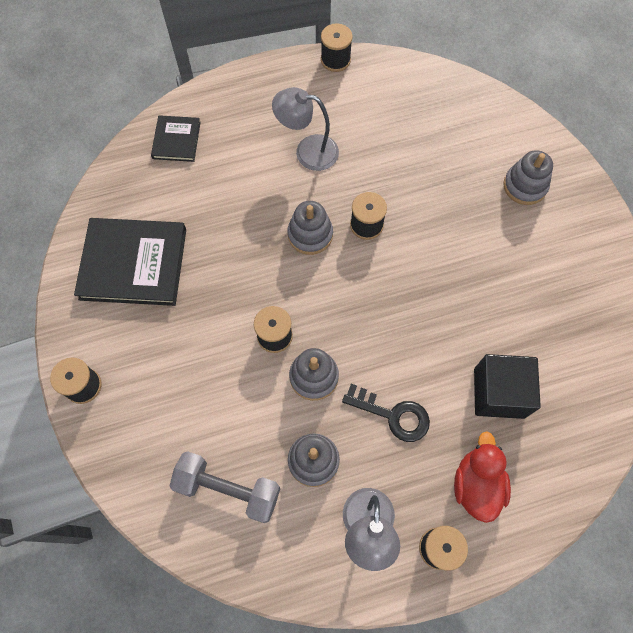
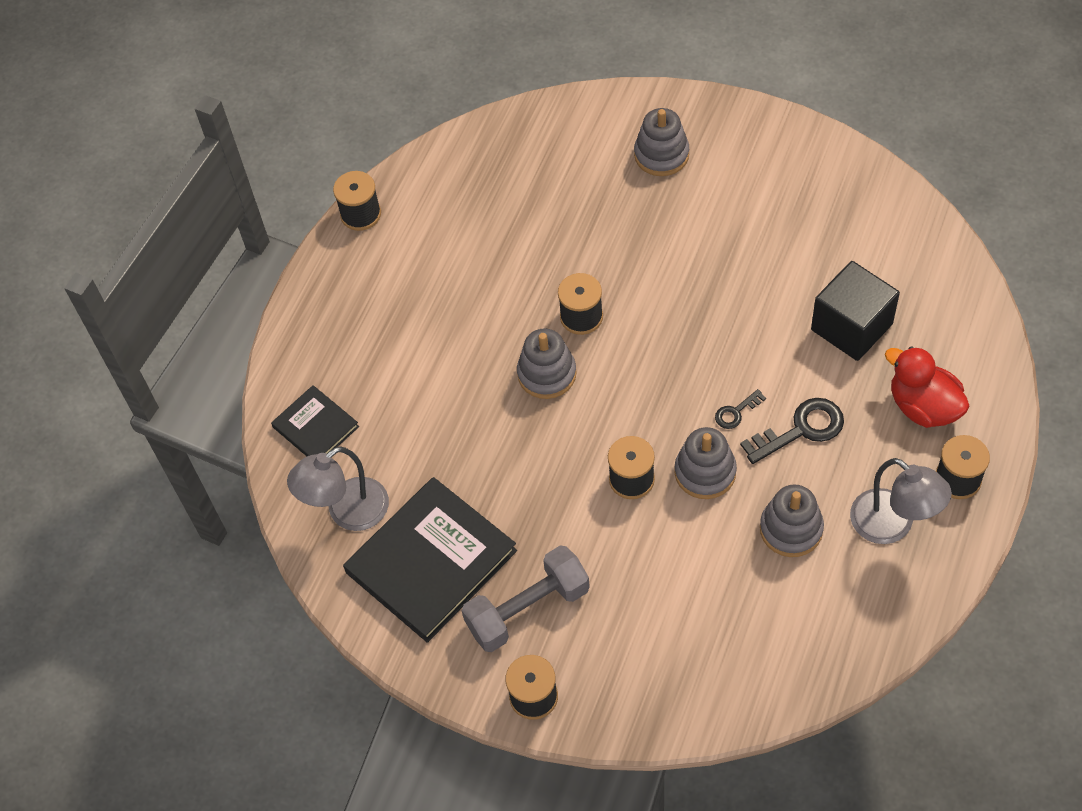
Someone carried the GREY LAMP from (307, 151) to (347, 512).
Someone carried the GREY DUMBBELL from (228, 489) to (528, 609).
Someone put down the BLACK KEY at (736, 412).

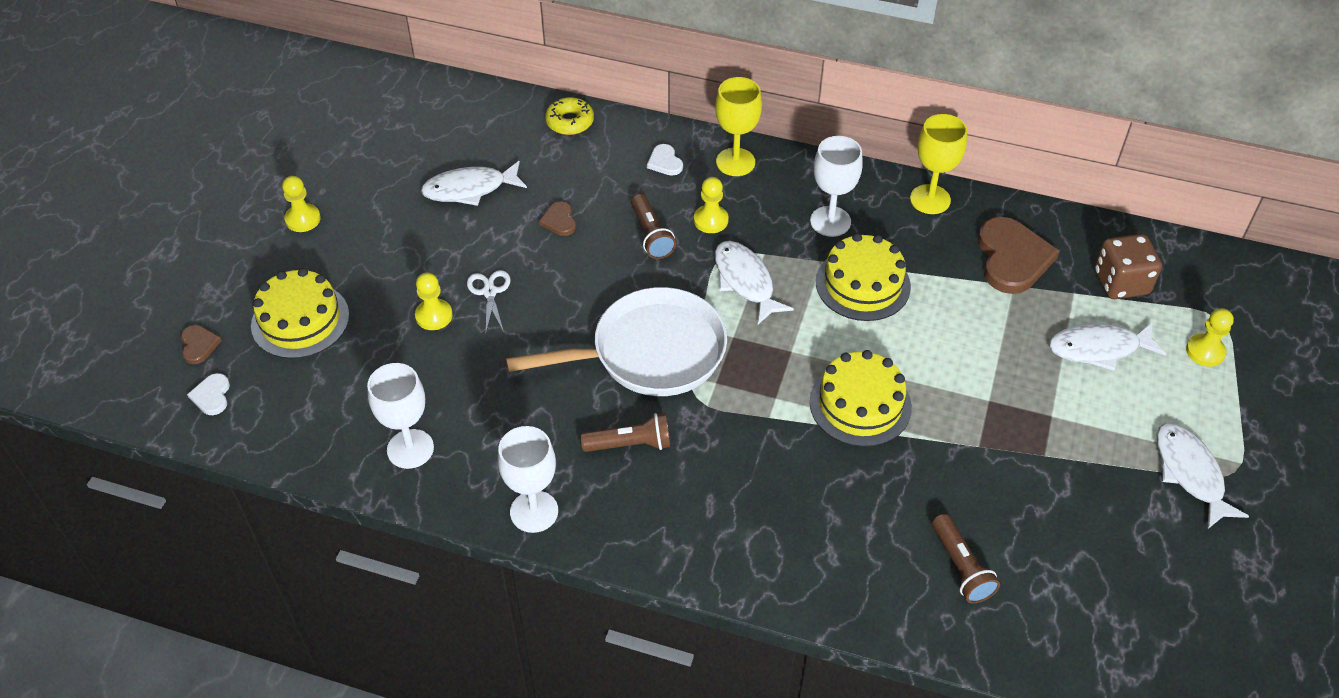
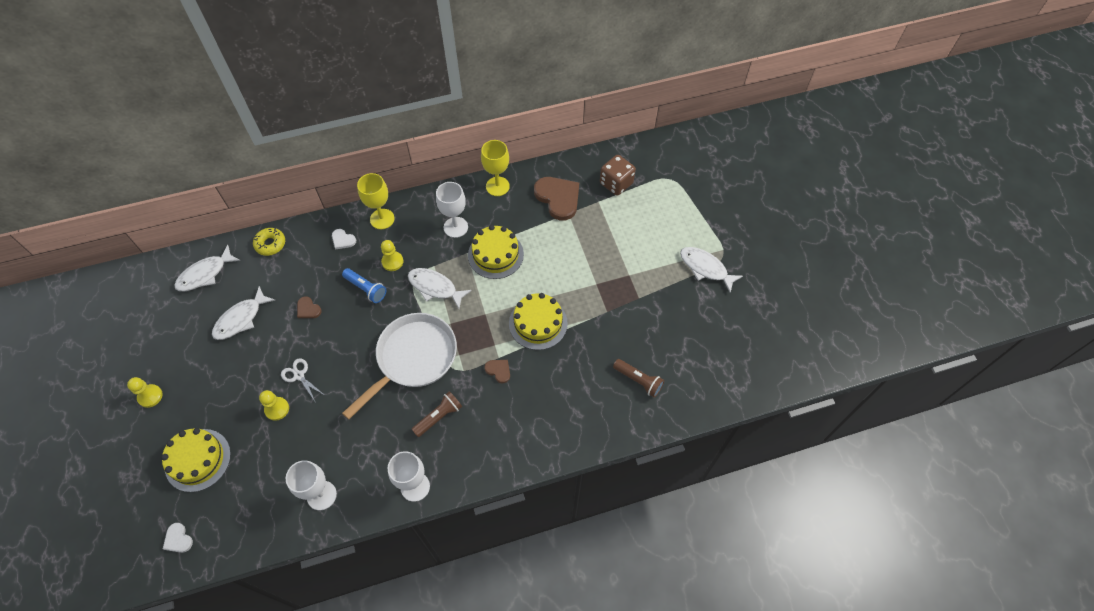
Someone carried the WHITE FISH from (1099, 349) to (205, 274).
Someone repainted the BROWN FLASHLIGHT at (651, 235), which became the BLUE FLASHLIGHT at (366, 289).
Someone carried the BROWN HEART from (199, 345) to (498, 370).
Someone took away the YELLOW PAWN at (1205, 351).

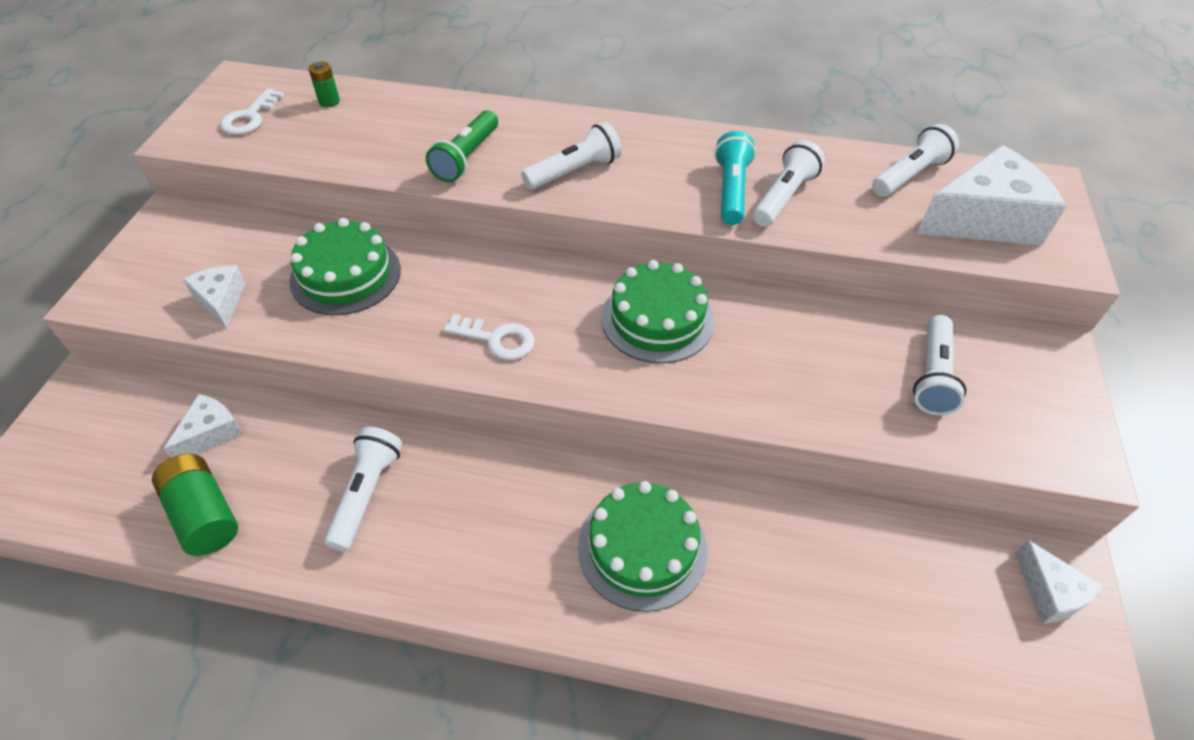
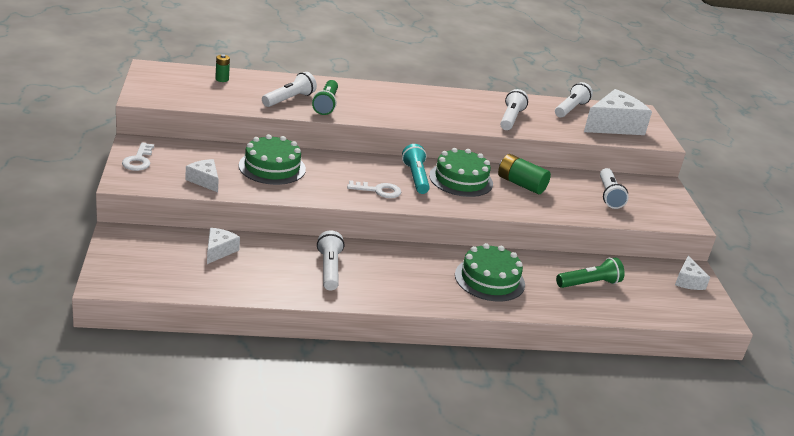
Someone carried the WHITE KEY from (250, 117) to (138, 160).
Someone carried the WHITE FLASHLIGHT from (574, 171) to (289, 99).
Someone carried the TURQUOISE FLASHLIGHT from (731, 190) to (415, 177).
Someone carried the GREEN BATTERY from (204, 514) to (521, 184).
Someone put down the GREEN FLASHLIGHT at (589, 283).
Someone rotated the WHITE CHEESE at (1049, 593) by 45 degrees clockwise.

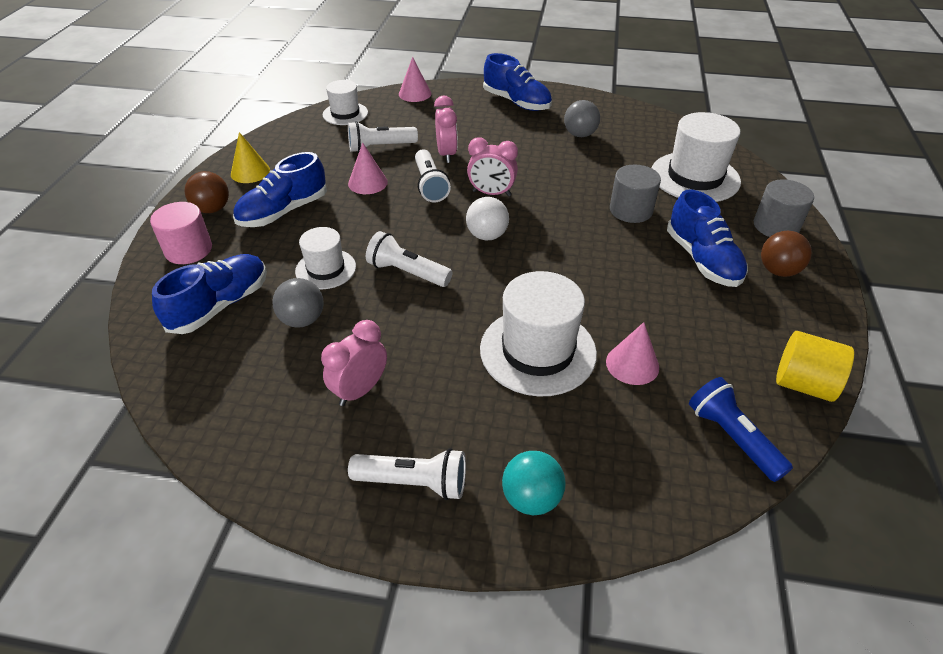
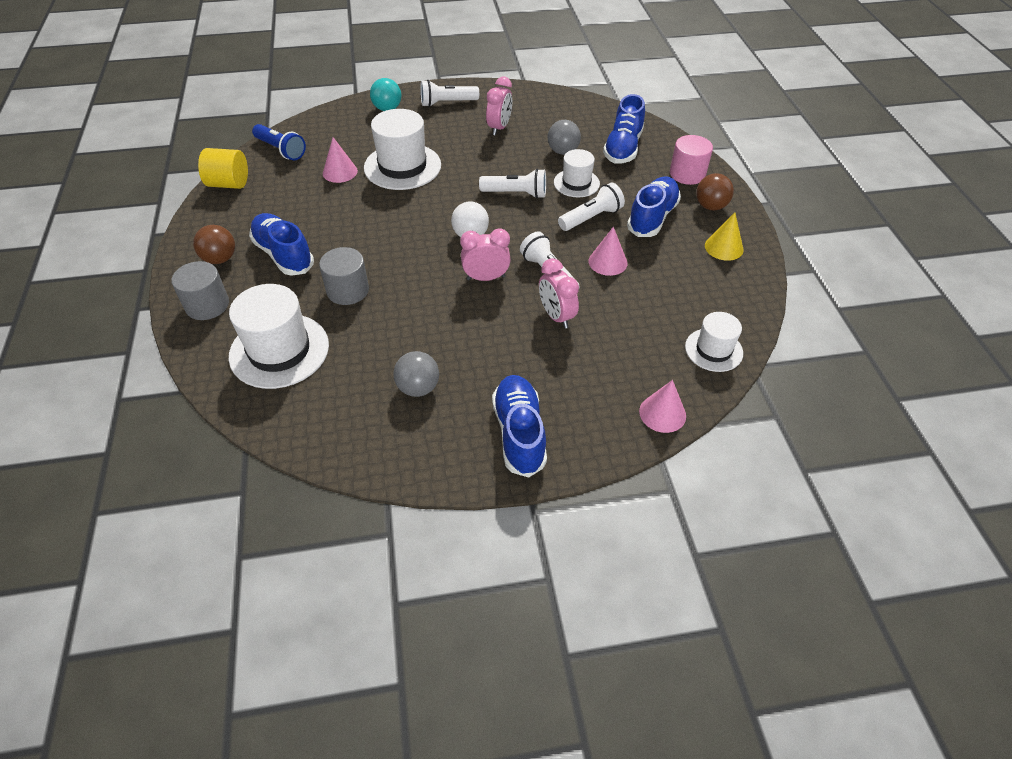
Someone rotated the BLUE SHOE at (516, 102) by 60 degrees clockwise.
Someone carried the WHITE FLASHLIGHT from (380, 147) to (591, 218).

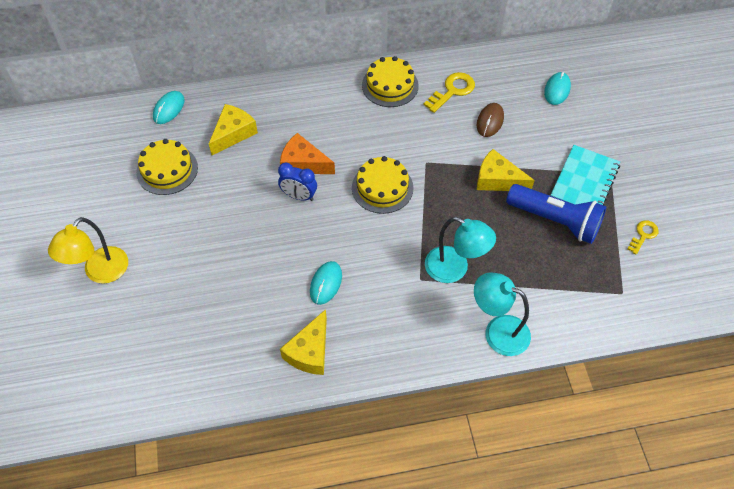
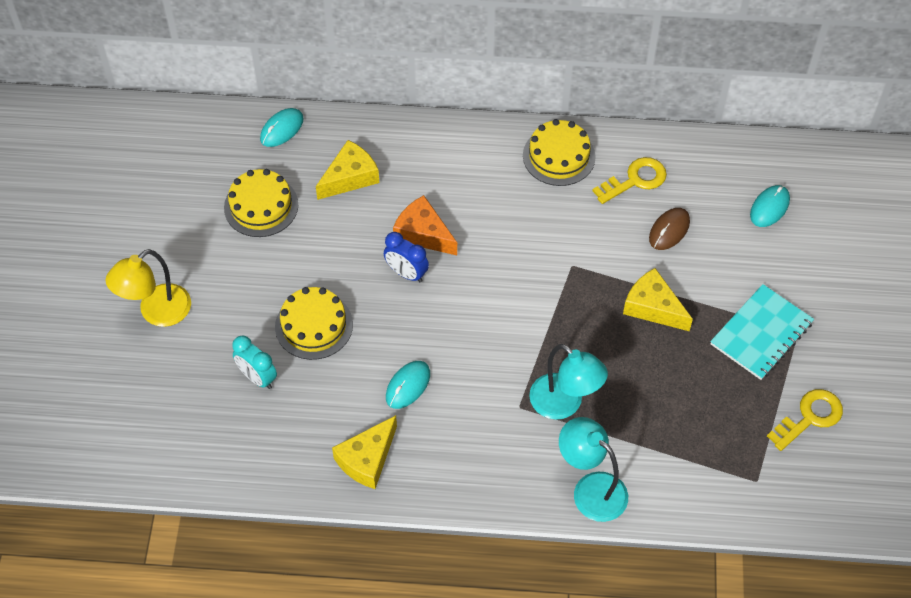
Someone put down the TURQUOISE CLOCK at (257, 377).
Someone carried the YELLOW CAKE from (382, 187) to (314, 325).
Someone scaled the YELLOW KEY at (643, 235) by 1.57.
Someone took away the BLUE FLASHLIGHT at (555, 221).

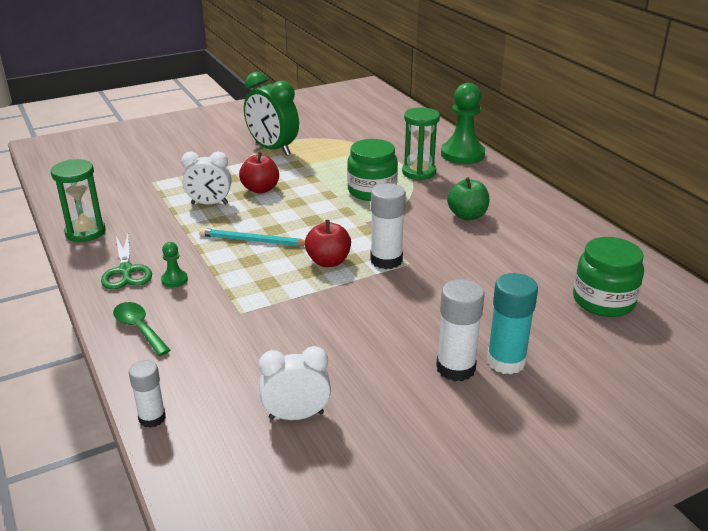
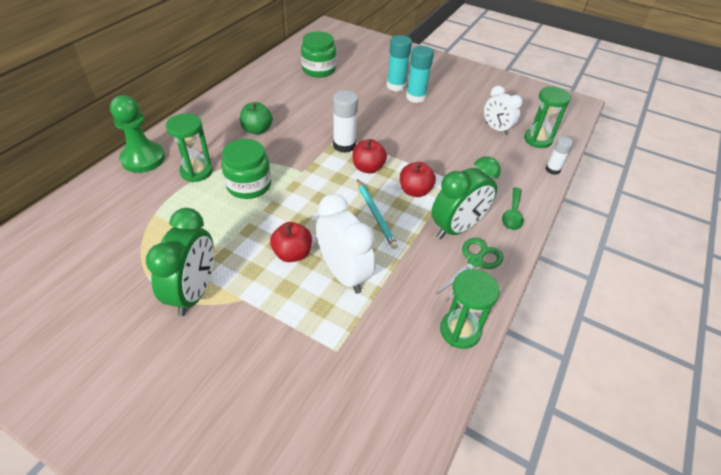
Someone scaled the WHITE CLOCK at (209, 204) by 1.51.
Someone put down the RED APPLE at (415, 191).
Someone repainted the WHITE GLUE STICK at (455, 368), which became the TURQUOISE GLUE STICK at (416, 97).
Someone swapped the GREEN PAWN at (174, 280) for the GREEN CLOCK at (457, 228).
Someone put down the GREEN HOURGLASS at (537, 140).

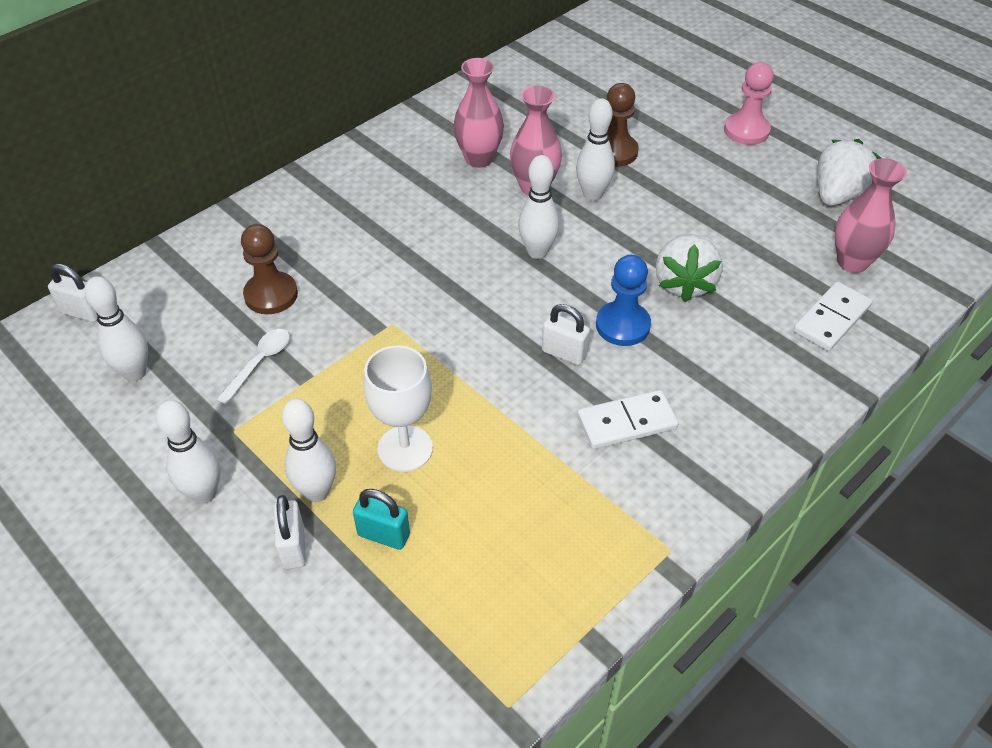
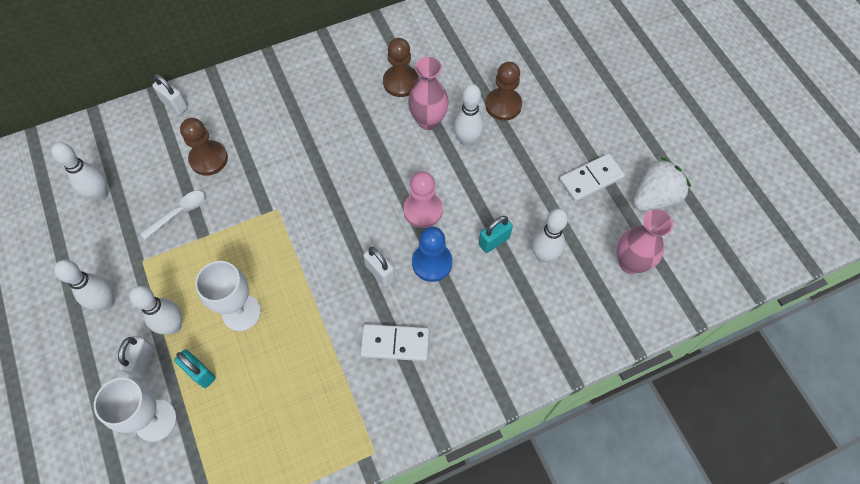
Someone put down the WHITE GOBLET at (155, 420).
Someone carried the WHITE PADLOCK from (83, 312) to (175, 104).
Someone swapped the PINK VASE at (479, 159) for the BROWN PAWN at (400, 82).
Someone carried the PINK PAWN from (746, 130) to (423, 210).
Someone swapped the WHITE STRAWBERRY at (684, 283) for the TURQUOISE PADLOCK at (494, 241).
Someone carried the WHITE BOWLING PIN from (537, 252) to (543, 255).
Someone carried the WHITE DOMINO from (831, 319) to (591, 179).

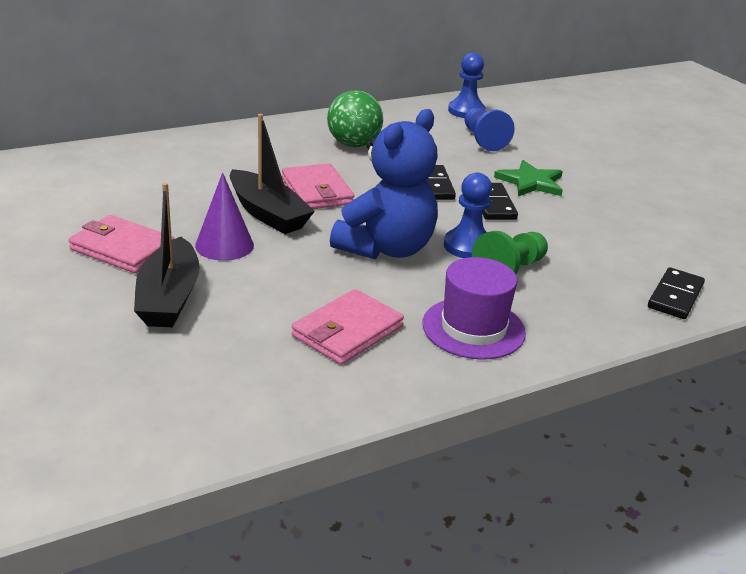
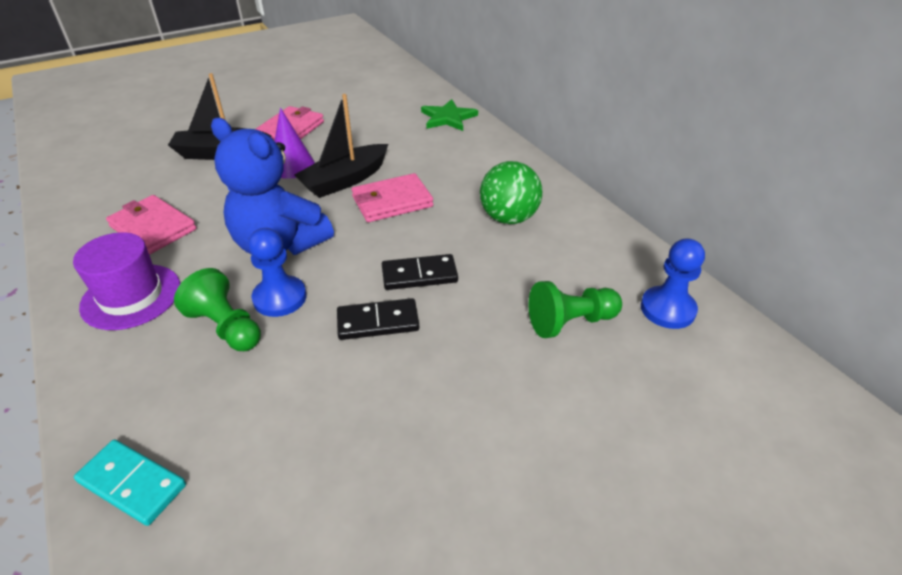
Someone repainted the BLACK DOMINO at (675, 296), which became the TURQUOISE DOMINO at (132, 484).
Someone carried the GREEN STAR from (531, 182) to (448, 118).
Someone repainted the BLUE PAWN at (483, 140), which became the GREEN PAWN at (570, 322).

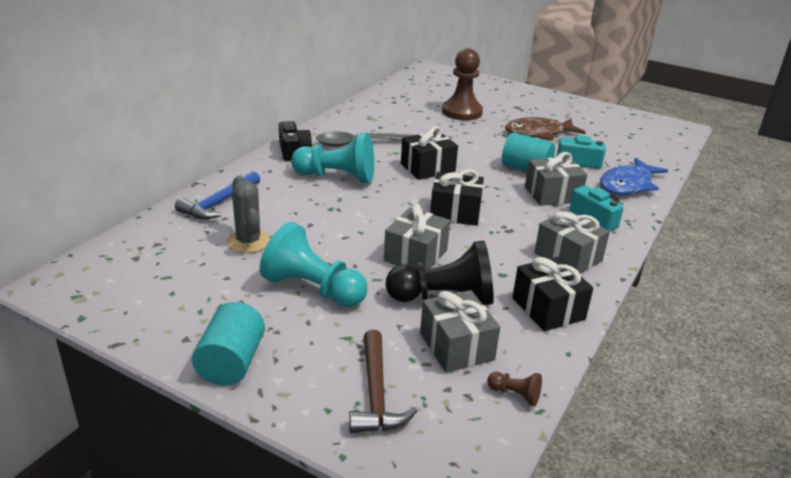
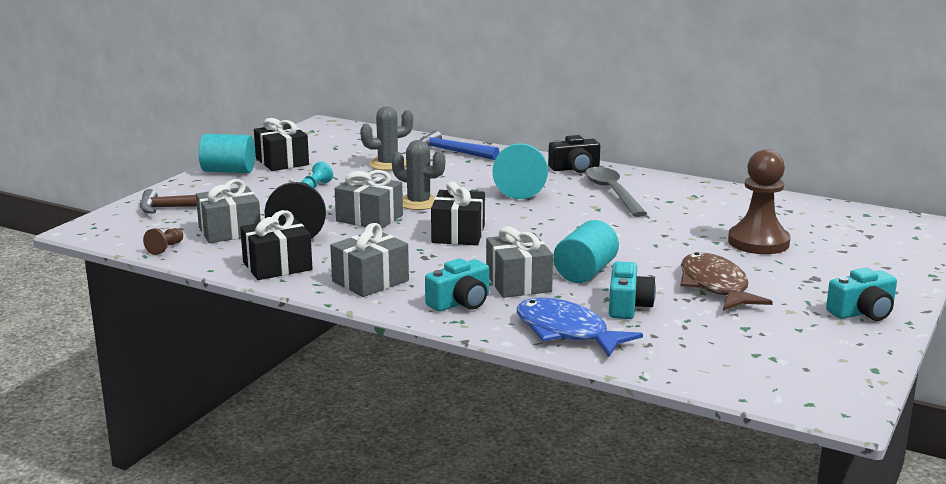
Someone carried the BLACK GIFT from (427, 168) to (282, 161).
Someone scaled the TURQUOISE PAWN at (313, 289) by 0.43.
Someone put down the GREY CACTUS at (418, 203).
Someone put down the TURQUOISE CAMERA at (863, 312).

